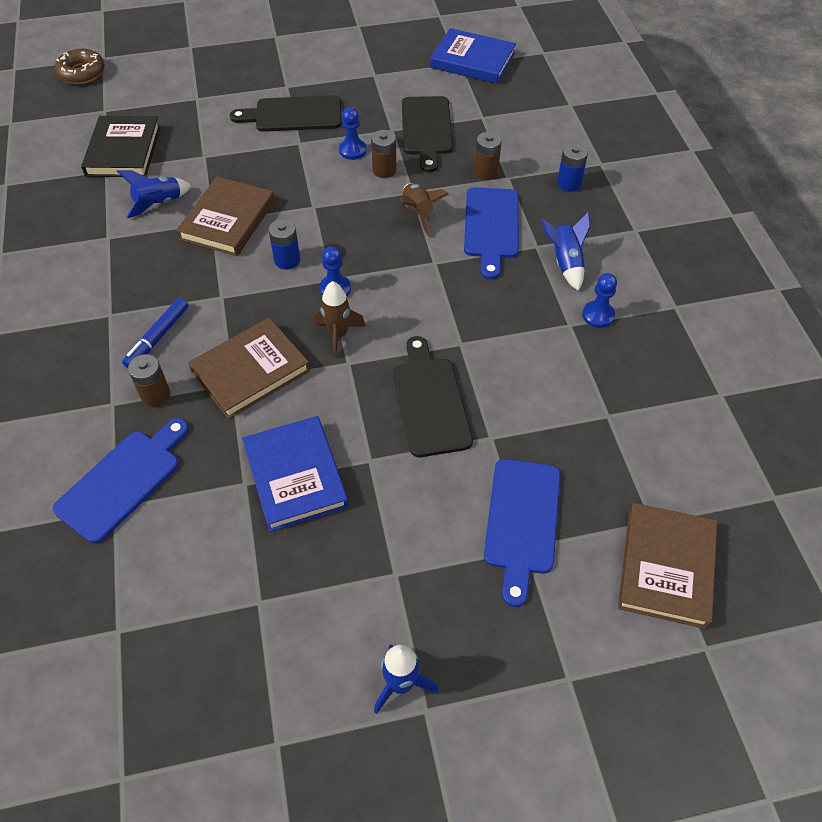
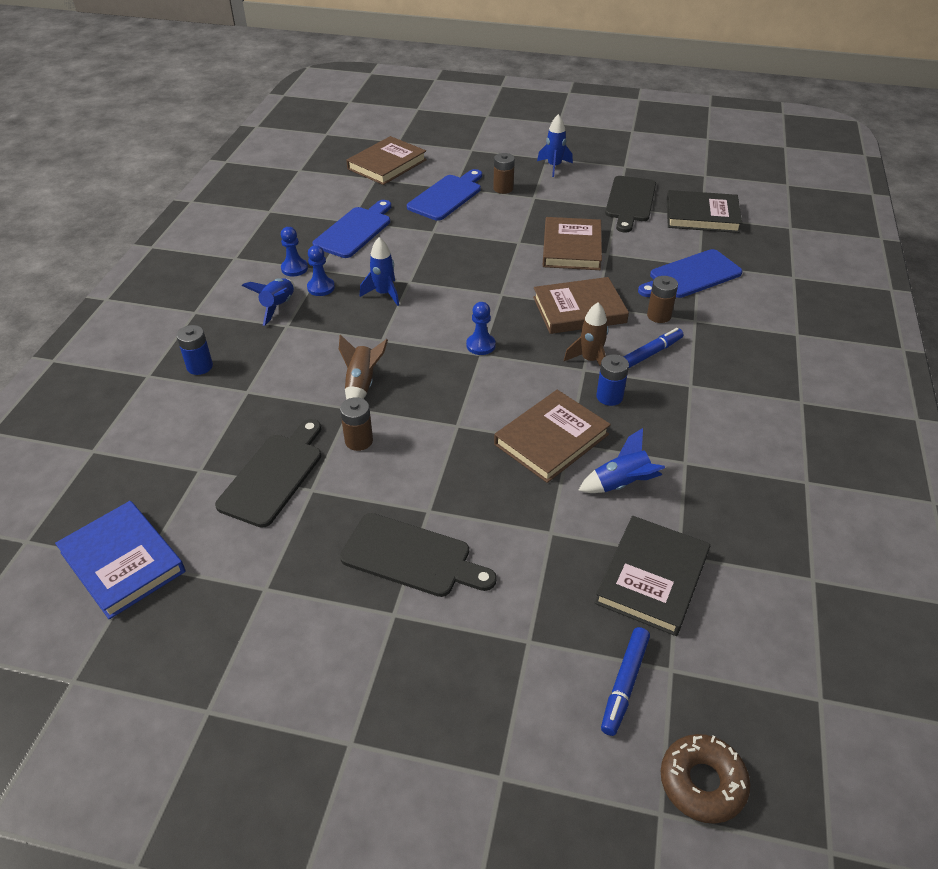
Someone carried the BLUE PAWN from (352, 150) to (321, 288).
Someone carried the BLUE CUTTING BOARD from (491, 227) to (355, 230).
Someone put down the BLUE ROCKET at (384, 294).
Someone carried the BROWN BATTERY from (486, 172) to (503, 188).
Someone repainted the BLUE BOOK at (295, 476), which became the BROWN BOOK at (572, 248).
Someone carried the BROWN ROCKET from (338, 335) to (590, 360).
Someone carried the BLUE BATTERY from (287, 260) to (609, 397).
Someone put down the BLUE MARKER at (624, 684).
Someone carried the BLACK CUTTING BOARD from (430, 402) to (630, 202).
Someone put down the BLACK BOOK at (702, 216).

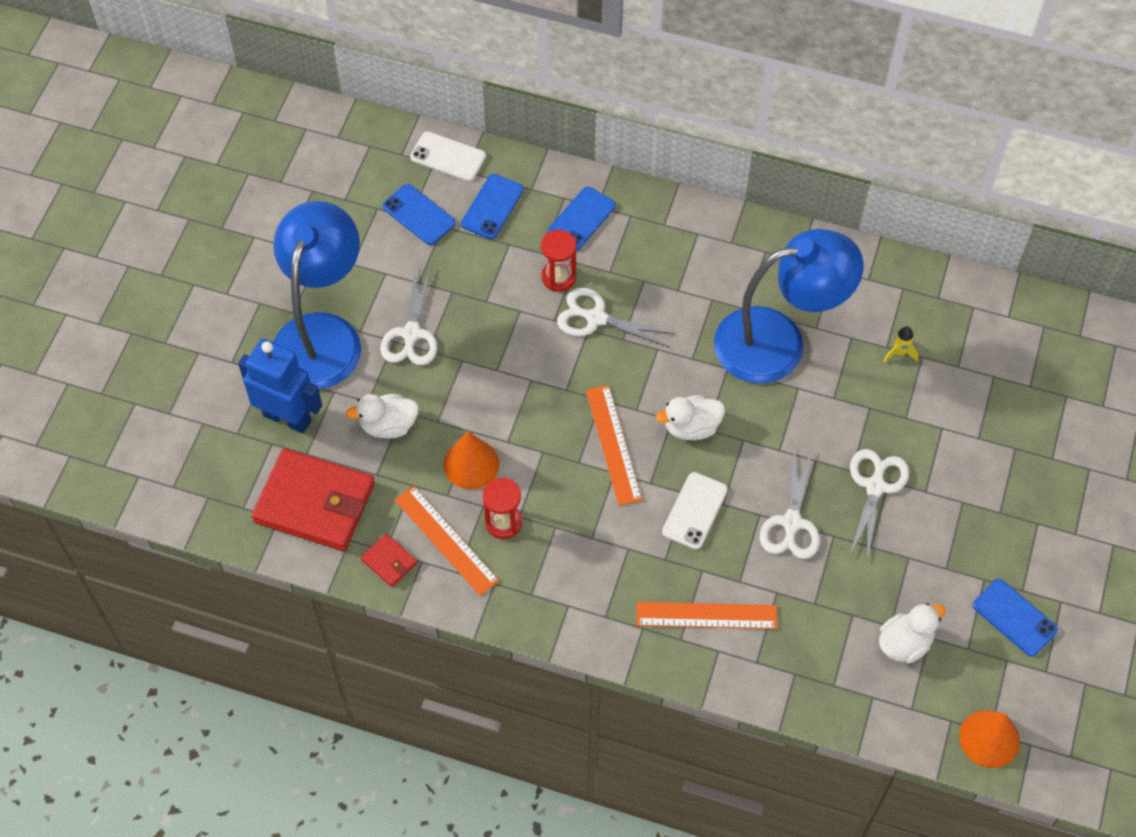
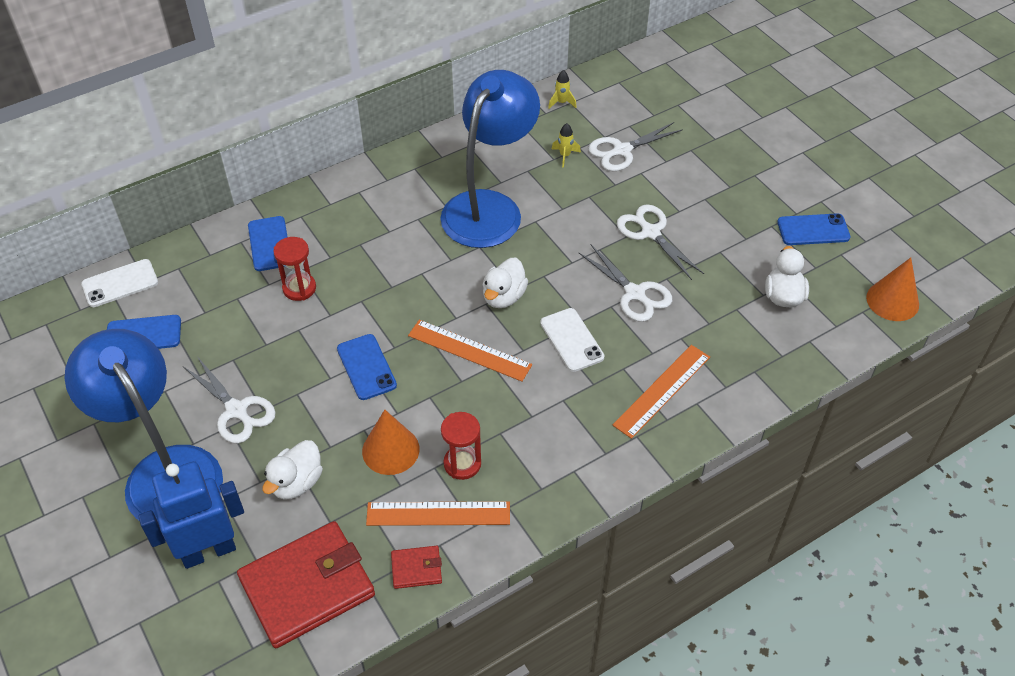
Someone carried the BLUE PHONE from (492, 207) to (366, 367).
Someone put down the YELLOW ROCKET at (561, 103).
Someone carried the WHITE SCISSORS from (596, 318) to (622, 150).

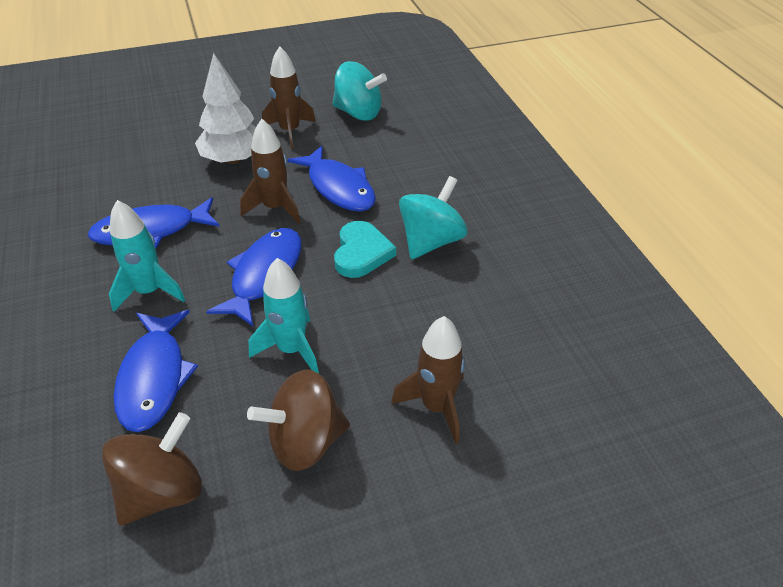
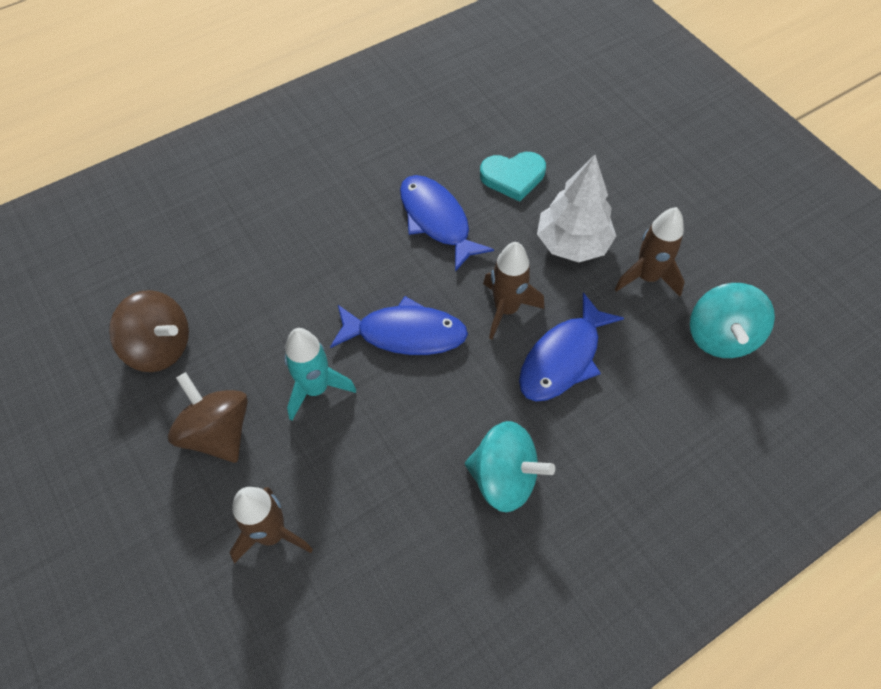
Someone carried the TURQUOISE HEART from (361, 253) to (513, 177).
Someone took away the TURQUOISE ROCKET at (149, 292).
Someone took away the BLUE FISH at (154, 378).

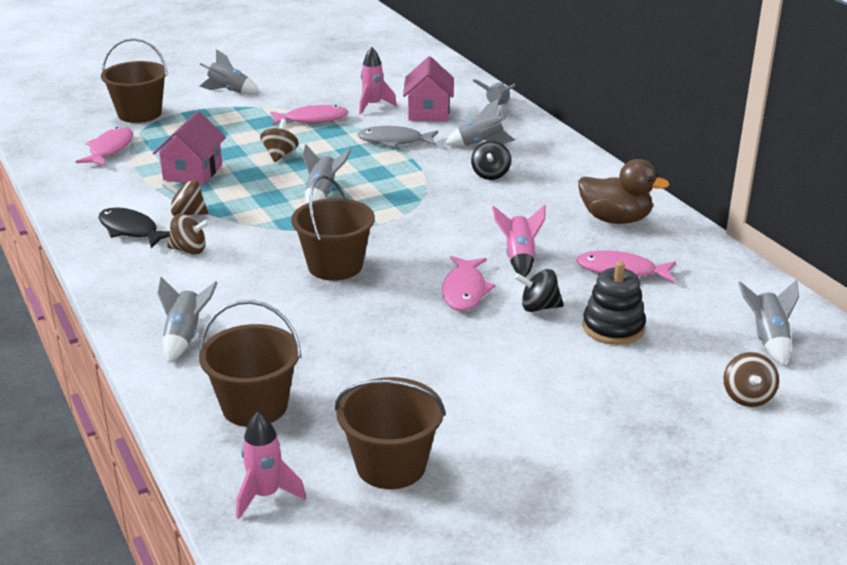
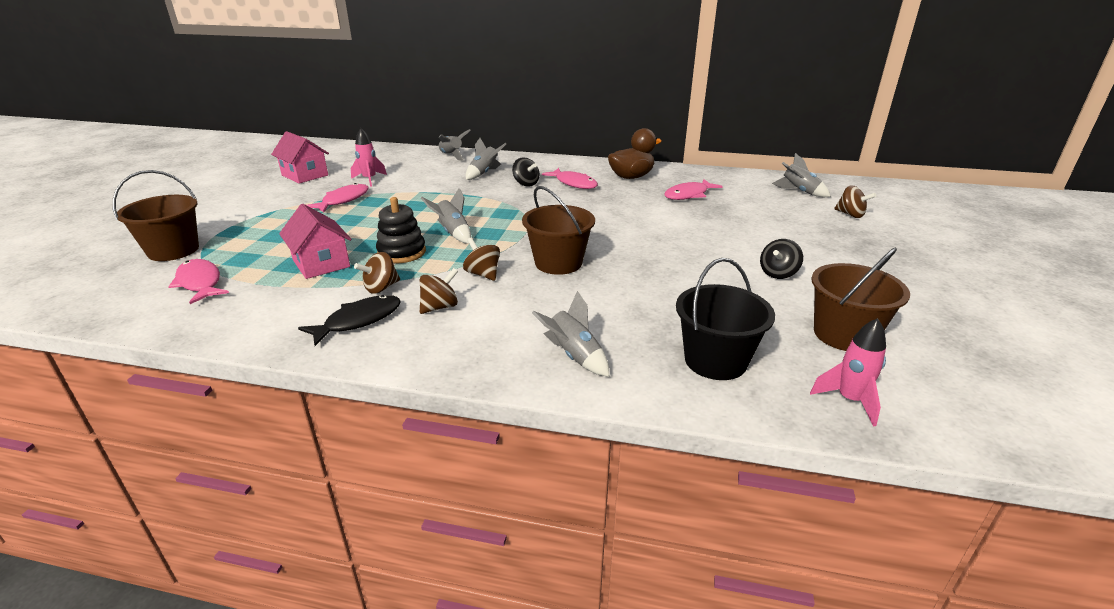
Someone carried the PINK HOUSE from (428, 112) to (305, 175).
Someone rotated the BLACK FISH at (131, 230) by 150 degrees clockwise.
Someone carried the BLACK STACKING TOY from (613, 327) to (402, 252).
Someone carried the BROWN SPINNING TOP from (280, 155) to (483, 274).
Someone carried the PINK FISH from (464, 291) to (574, 183).
Someone repainted the BROWN BUCKET at (254, 406), which became the BLACK BUCKET at (715, 361).
Someone carried the BLACK SPINNING TOP from (539, 307) to (778, 273).
Someone took away the GREY ROCKET at (229, 91).
Someone took away the GREY FISH at (394, 141).
Someone took away the PINK ROCKET at (519, 258).

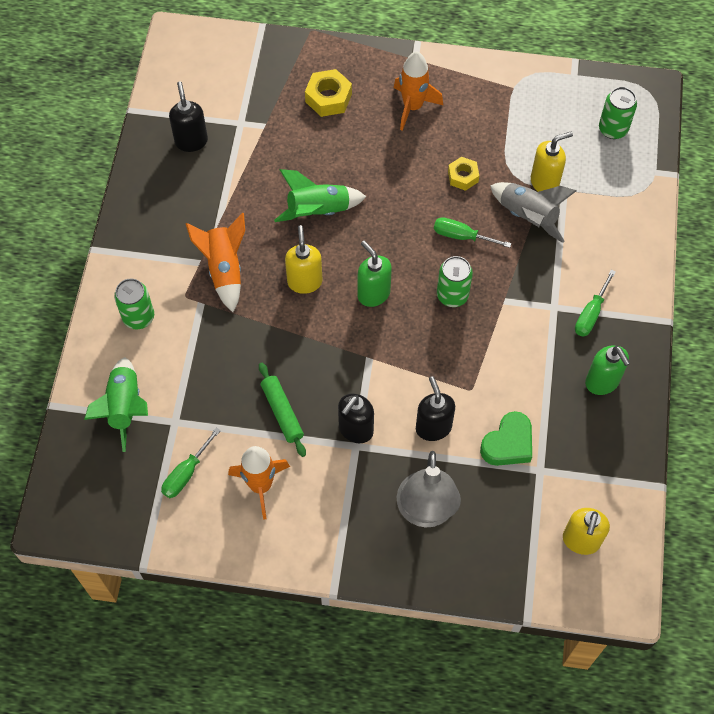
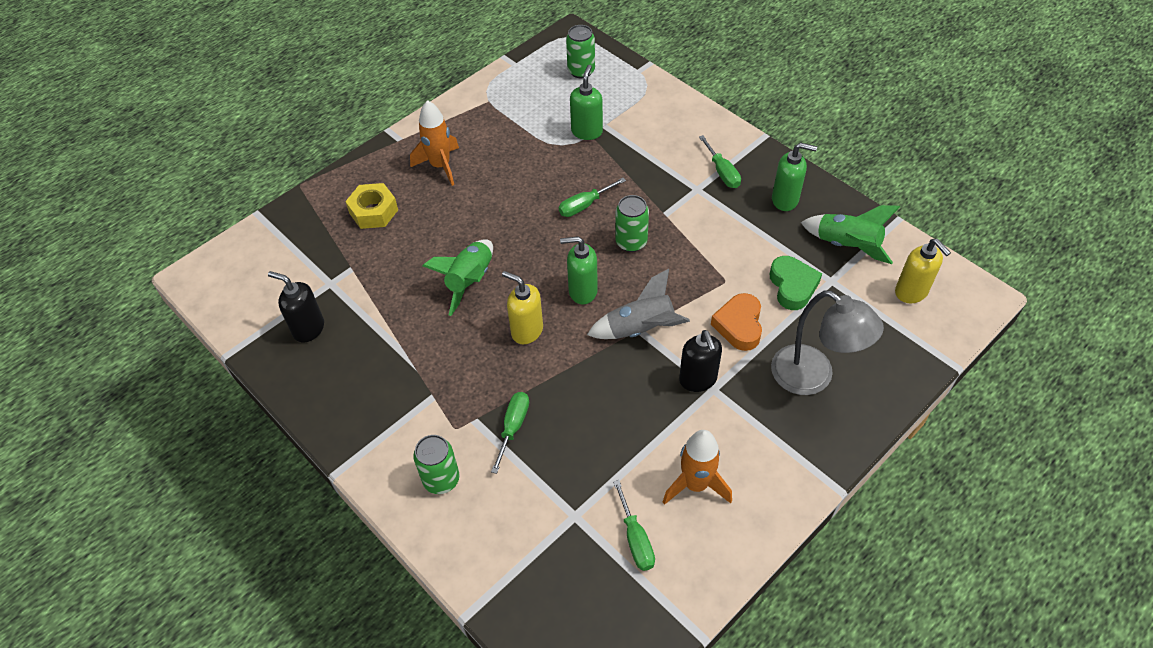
Someone put down the GREEN SCREWDRIVER at (513, 427).
Someone repainted the YELLOW SOAP DISPENSER at (545, 182), which became the GREEN SOAP DISPENSER at (587, 131).
Someone carried the GREY ROCKET from (527, 216) to (640, 329).
Someone swapped the BLACK SOAP DISPENSER at (433, 427) for the ORANGE HEART at (739, 325).
Someone carried the GREEN ROCKET from (125, 407) to (847, 245).
Someone took away the ORANGE ROCKET at (224, 269).
Someone took away the GREEN ROLLING PIN at (282, 412).
Someone took away the YELLOW NUT at (463, 176).

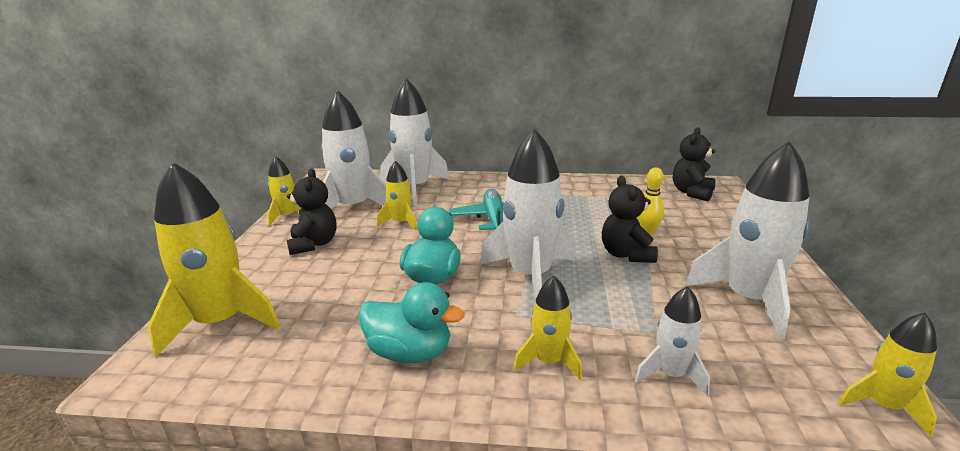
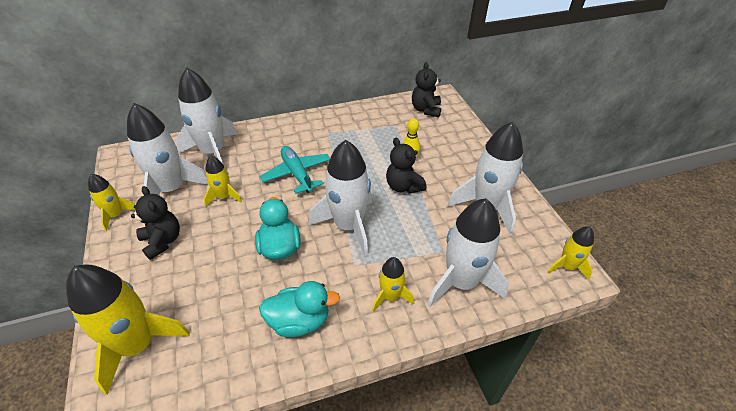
Someone scaled the WHITE ROCKET at (670, 374) by 1.89.

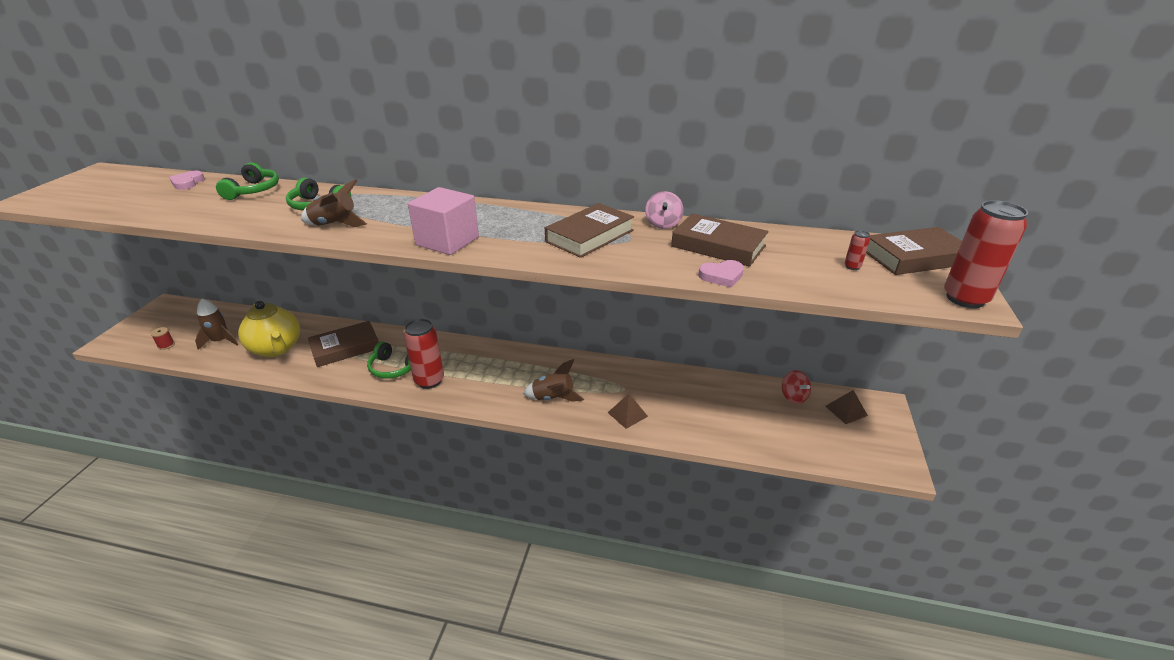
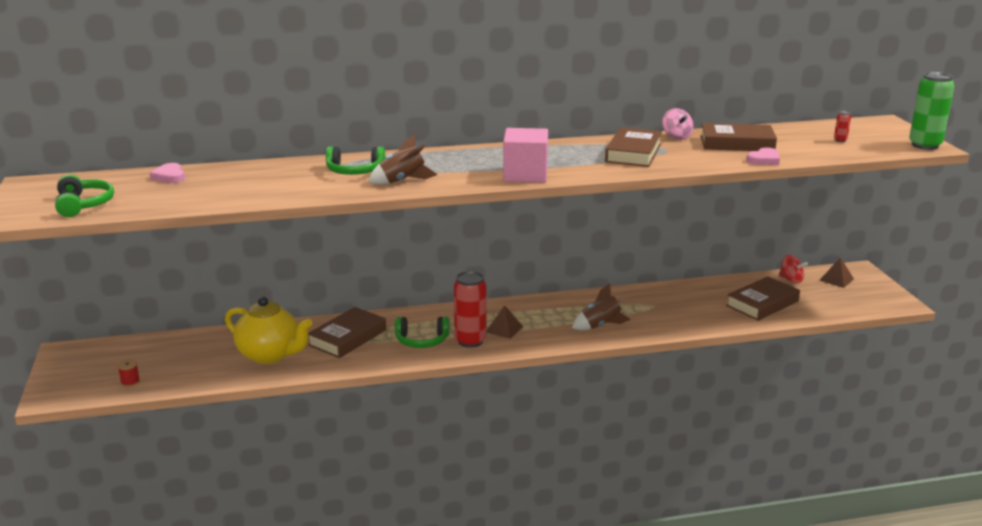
Someone carried the GREEN HEADPHONES from (253, 190) to (83, 205).
Someone carried the BROWN PYRAMID from (627, 414) to (504, 329).
Someone carried the BROWN BOOK from (915, 257) to (762, 303).
Someone repainted the RED CAN at (965, 298), which became the GREEN CAN at (925, 145).
Someone took away the BROWN ROCKET at (220, 341).

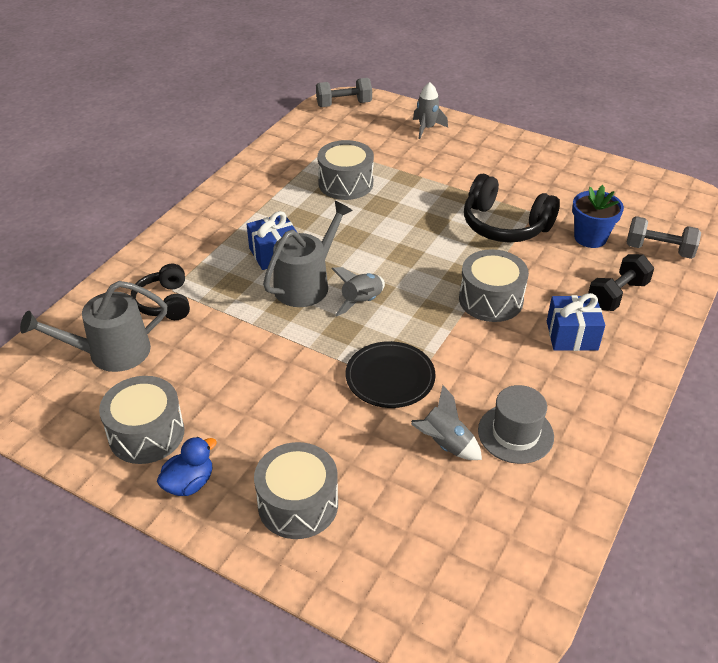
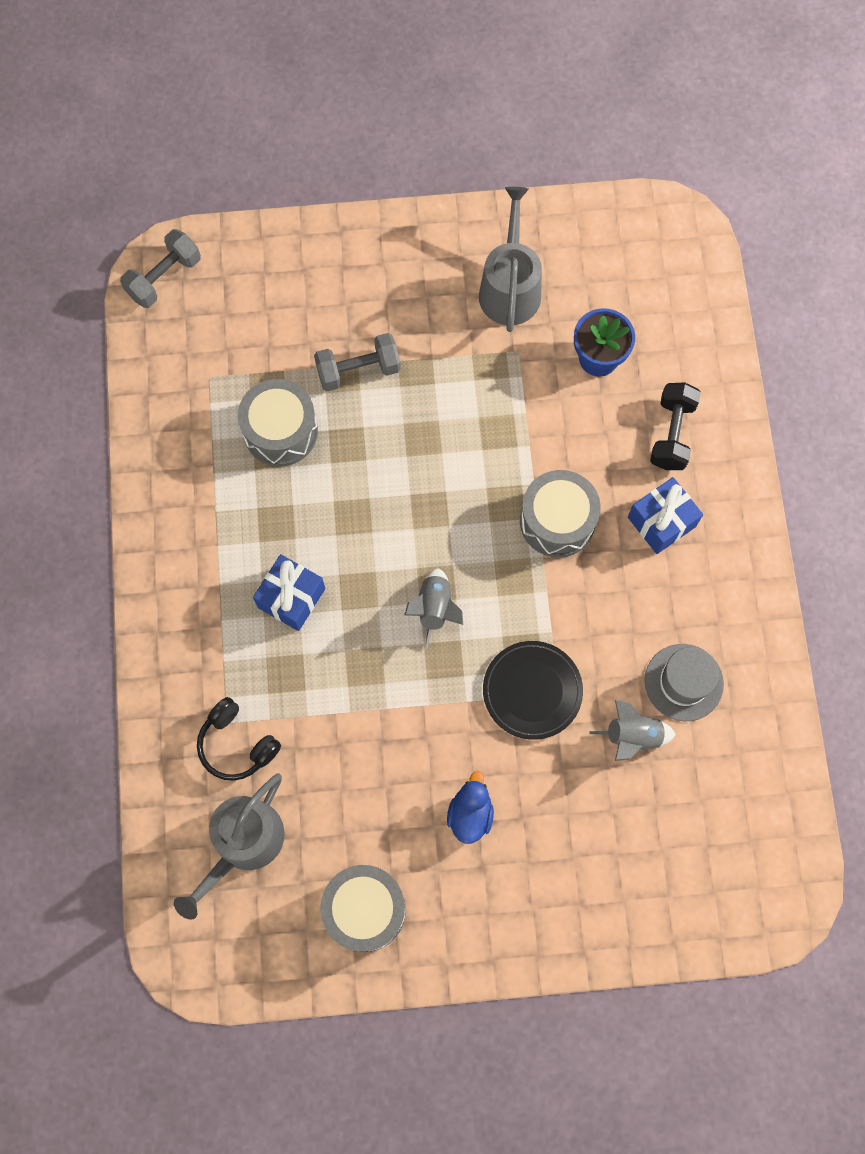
Someone carried the GREY DUMBBELL from (659, 250) to (358, 370).
Someone carried the BLUE DUCK from (189, 483) to (470, 814).
Someone carried the GREY WATERING CAN from (306, 284) to (510, 288).
Someone took away the GREY DRUM at (298, 504).
Someone took away the GREY ROCKET at (426, 128).
Someone took away the BLACK HEADPHONES at (505, 225).

